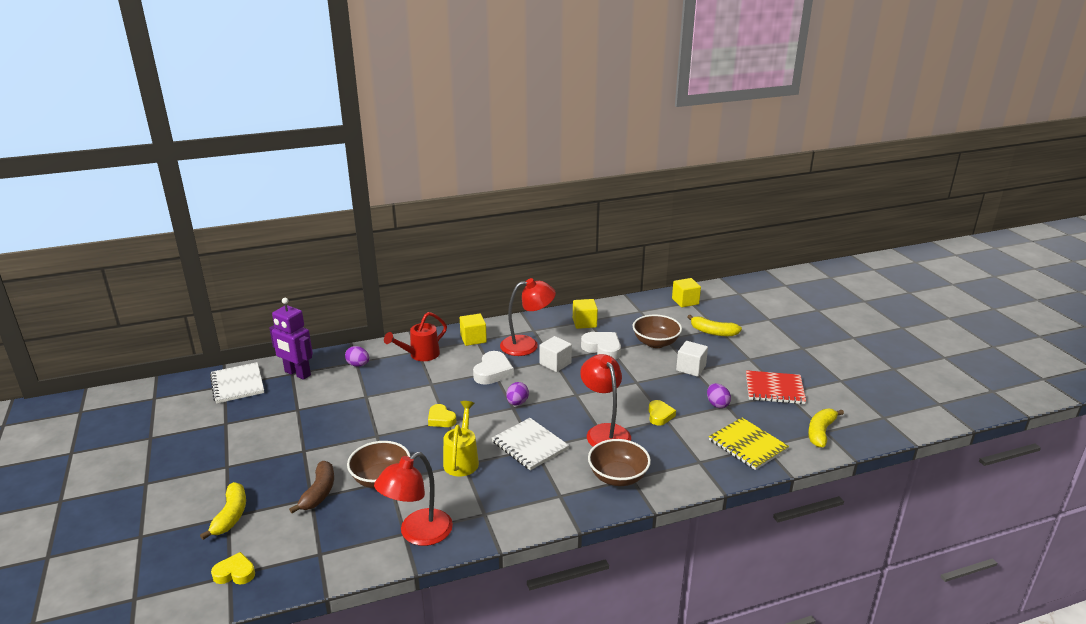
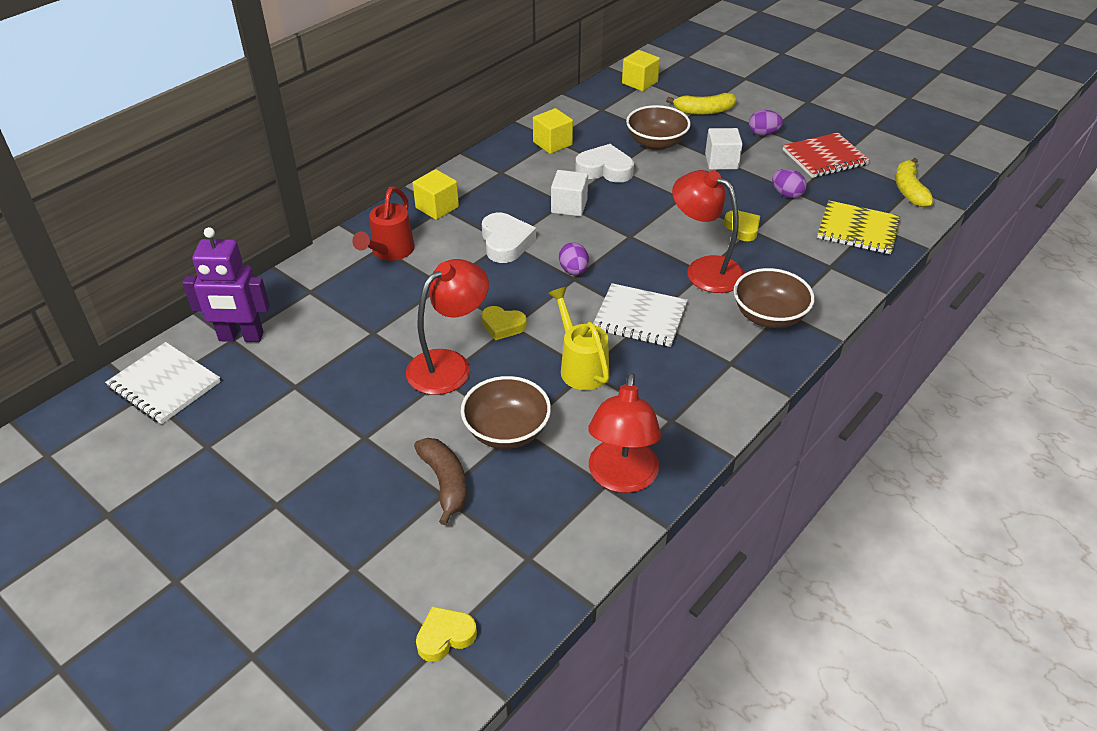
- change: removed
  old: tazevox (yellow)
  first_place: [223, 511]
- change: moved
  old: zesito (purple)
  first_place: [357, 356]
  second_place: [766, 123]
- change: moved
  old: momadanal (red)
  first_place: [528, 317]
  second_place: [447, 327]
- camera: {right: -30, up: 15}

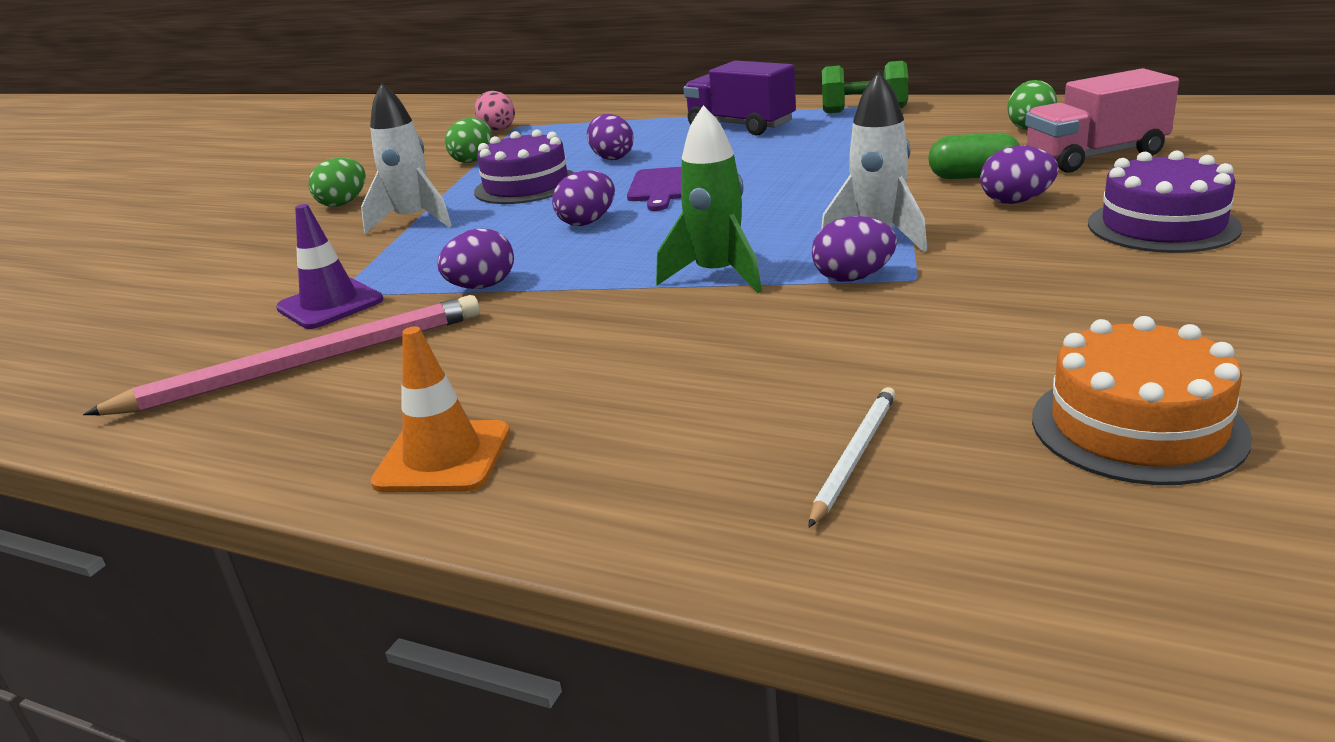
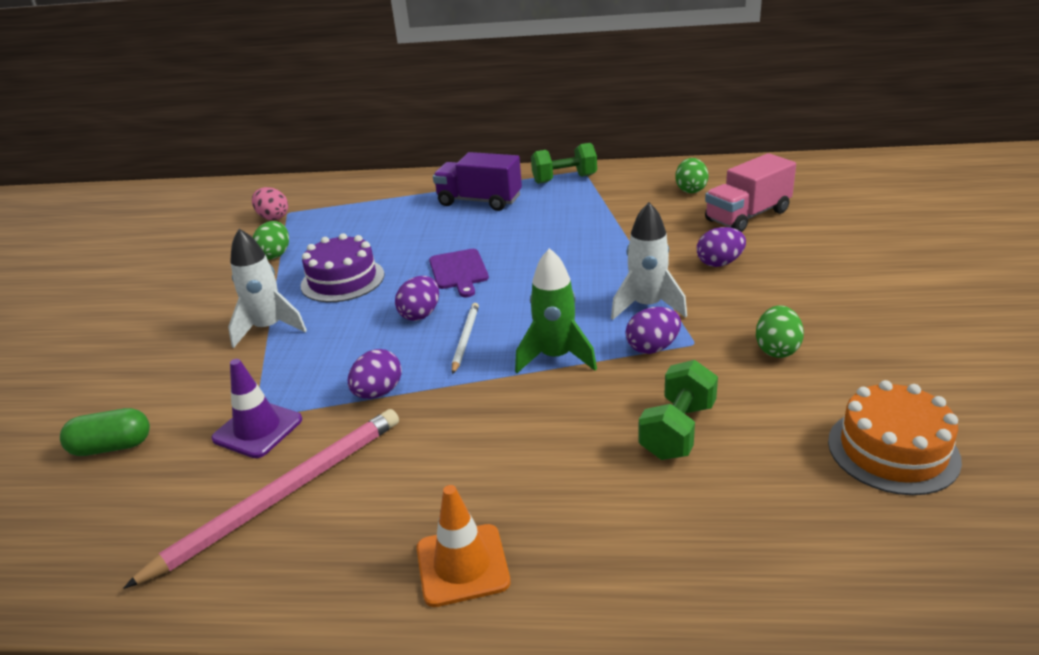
- change: removed
  old: zesito (purple)
  first_place: [610, 137]
- change: removed
  old: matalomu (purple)
  first_place: [1165, 201]
- change: added
  new: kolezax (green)
  second_place: [678, 410]
- change: moved
  old: zesito (green)
  first_place: [337, 182]
  second_place: [780, 331]
- change: moved
  old: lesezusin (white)
  first_place: [852, 457]
  second_place: [465, 338]
- change: moved
  old: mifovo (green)
  first_place: [974, 156]
  second_place: [105, 432]
- camera: {right: -20, up: 5}

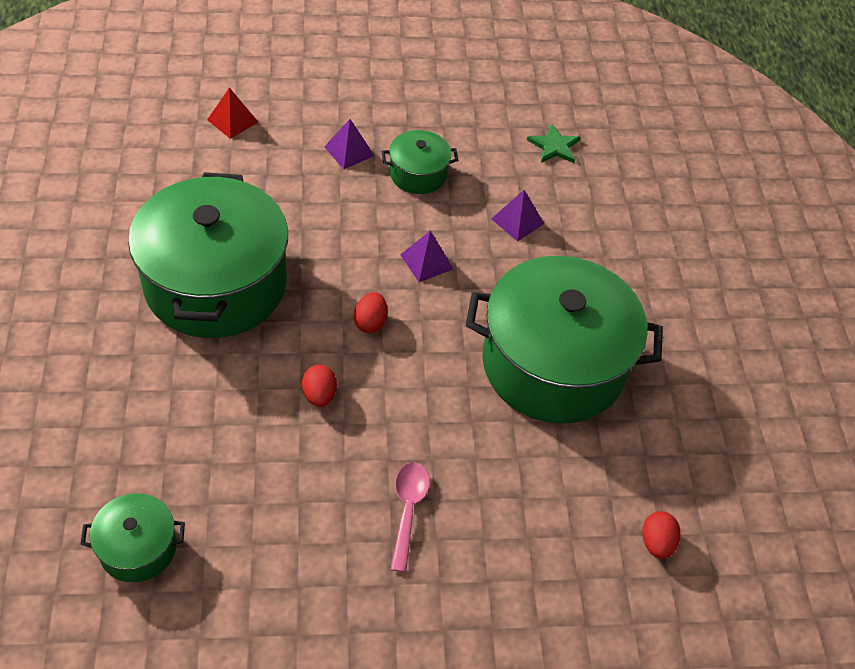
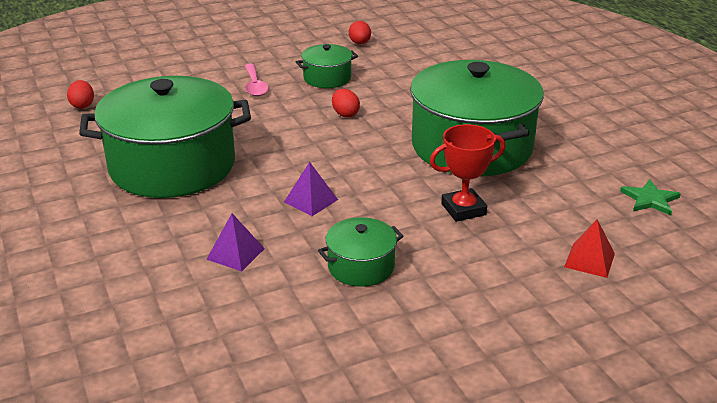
- change: removed
  old: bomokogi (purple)
  first_place: [349, 144]
- change: added
  new: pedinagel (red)
  second_place: [468, 173]
- change: moved
  old: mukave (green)
  first_place: [132, 537]
  second_place: [327, 66]
- change: moved
  old: zesito (red)
  first_place: [371, 312]
  second_place: [360, 32]
- change: moved
  old: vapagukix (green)
  first_place: [554, 143]
  second_place: [650, 197]
- camera: {right: 165, up: -20}

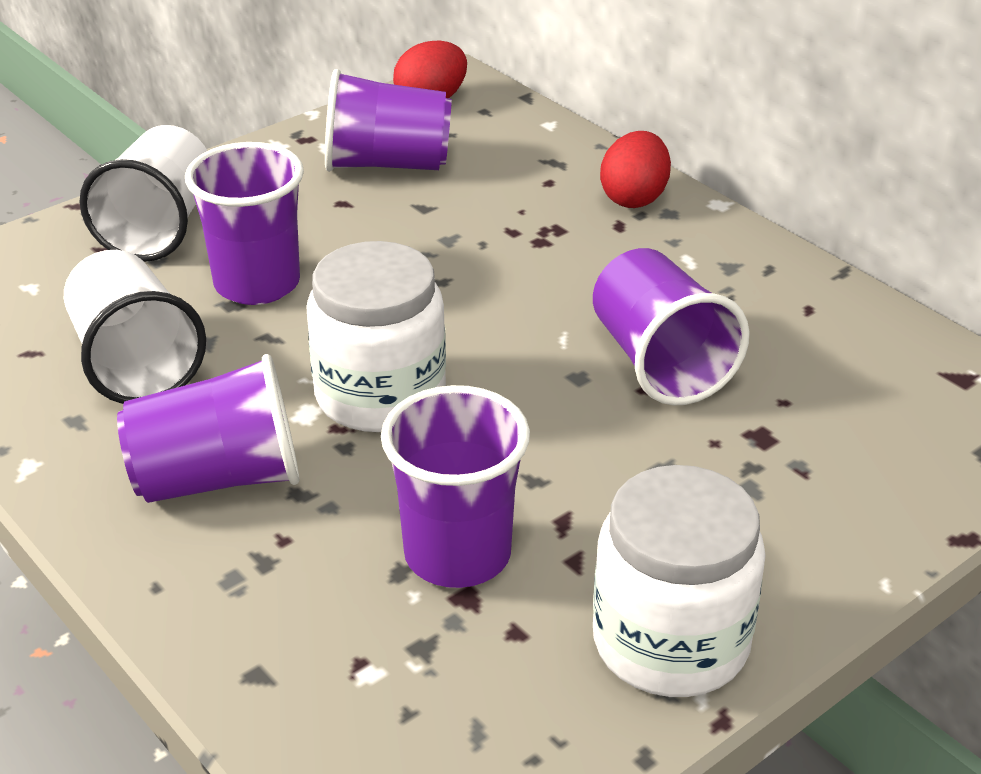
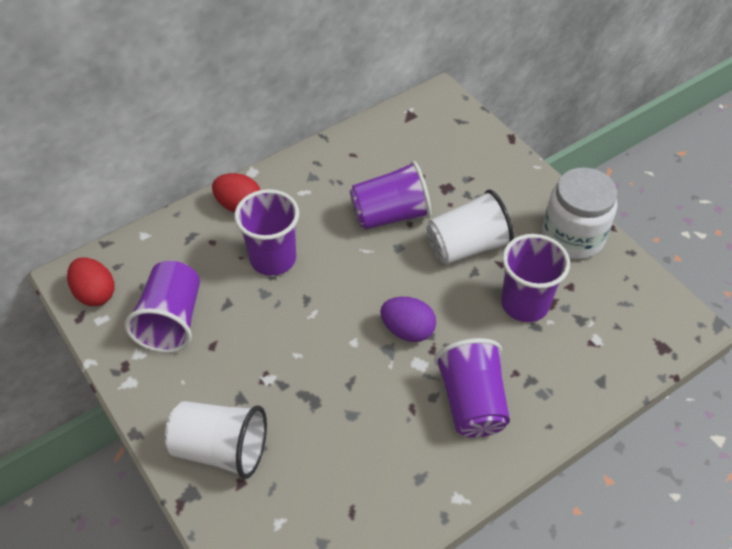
- change: moved
  old: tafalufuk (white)
  first_place: [135, 327]
  second_place: [470, 227]
- change: moved
  old: tafalufuk (purple)
  first_place: [244, 223]
  second_place: [266, 232]
- change: replaced
  old: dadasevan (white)
  new: zesito (purple)
  first_place: [376, 336]
  second_place: [408, 319]
- camera: {right: -85, up: 15}

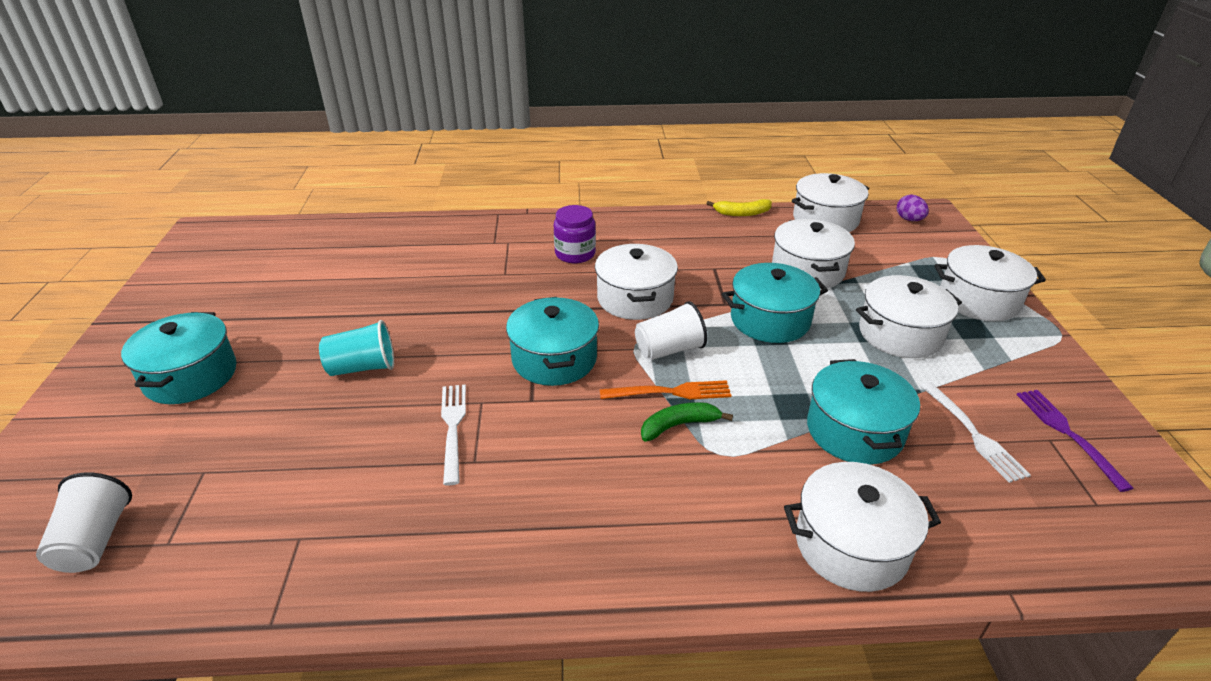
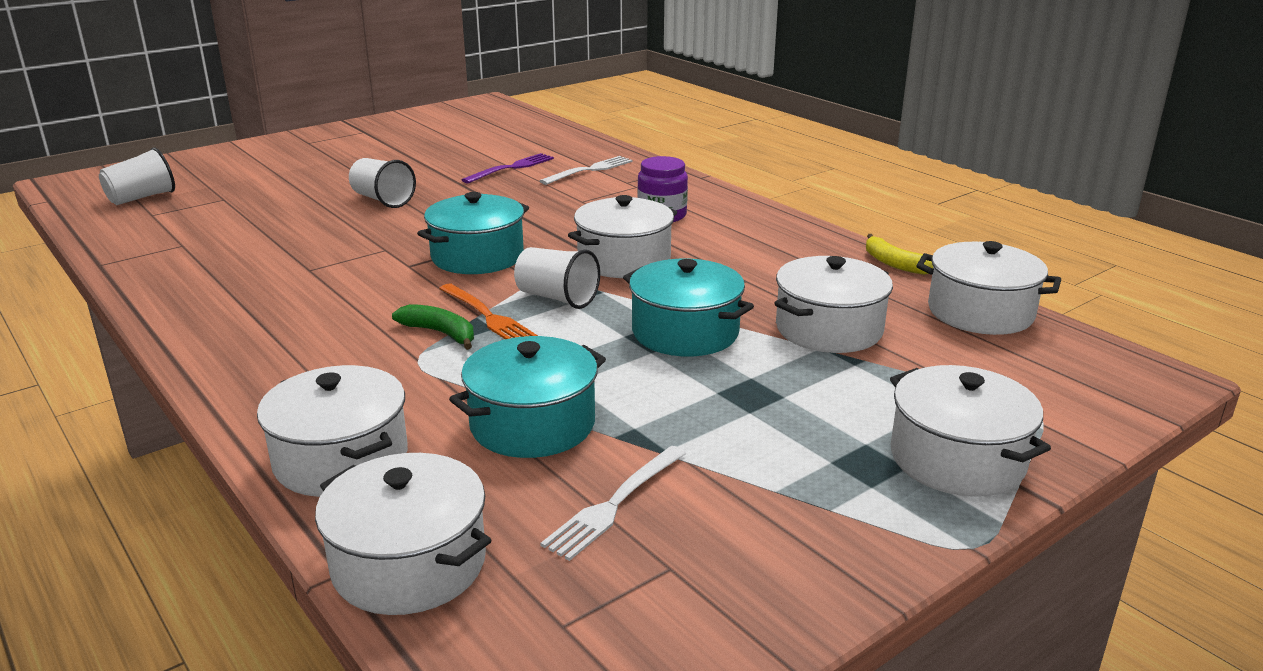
- change: removed
  old: mukave (turquoise)
  first_place: [178, 358]
- change: removed
  old: zesito (purple)
  first_place: [913, 208]
- change: moved
  old: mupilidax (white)
  first_place: [453, 435]
  second_place: [586, 170]
- change: moved
  old: mukave (white)
  first_place: [909, 316]
  second_place: [403, 534]
- change: moved
  old: mupilidax (purple)
  first_place: [1074, 441]
  second_place: [508, 168]
- change: recoloured
  old: tafalufuk (turquoise)
  new: tafalufuk (white)
  first_place: [356, 348]
  second_place: [382, 183]
- camera: {right: 55, up: -10}

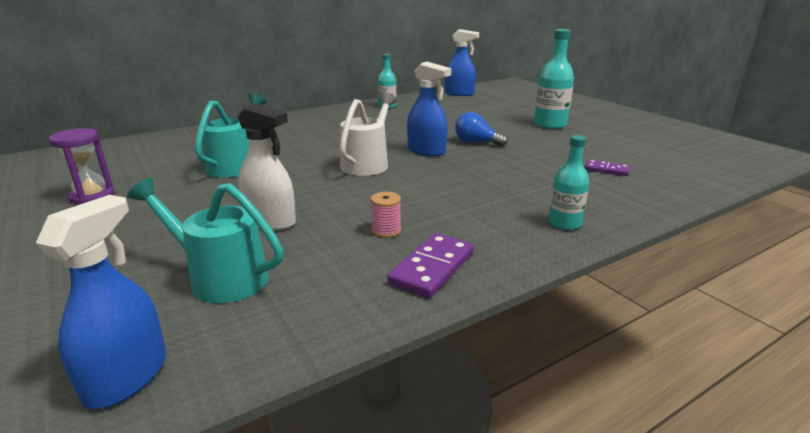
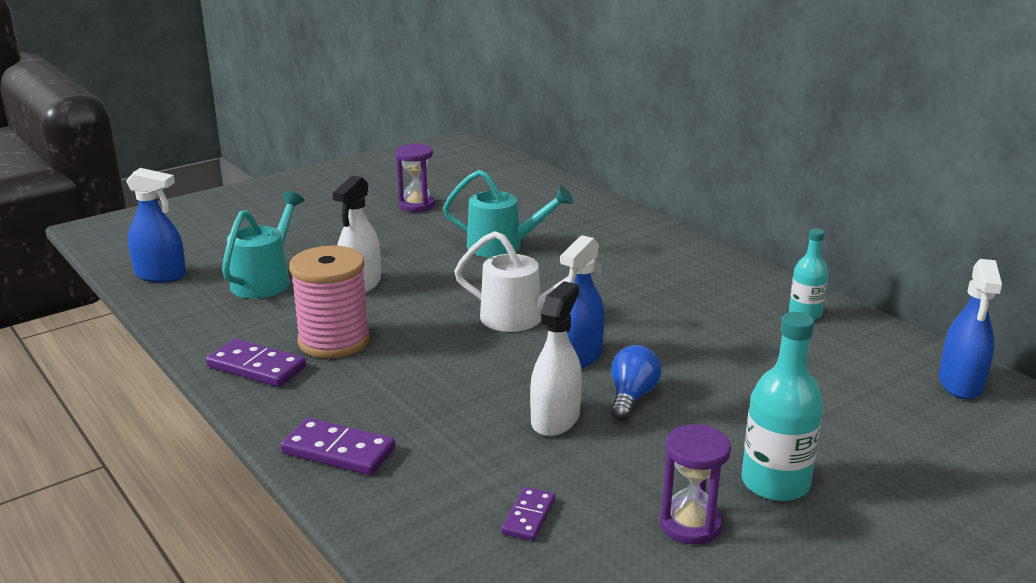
- change: added
  new: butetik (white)
  second_place: [556, 358]
- change: added
  new: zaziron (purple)
  second_place: [695, 484]
- change: replaced
  old: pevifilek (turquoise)
  new: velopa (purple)
  first_place: [568, 182]
  second_place: [337, 446]
- change: resized
  old: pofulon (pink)
  first_place: [386, 215]
  second_place: [329, 302]
  factor: 2.36
- camera: {right: 85, up: 0}

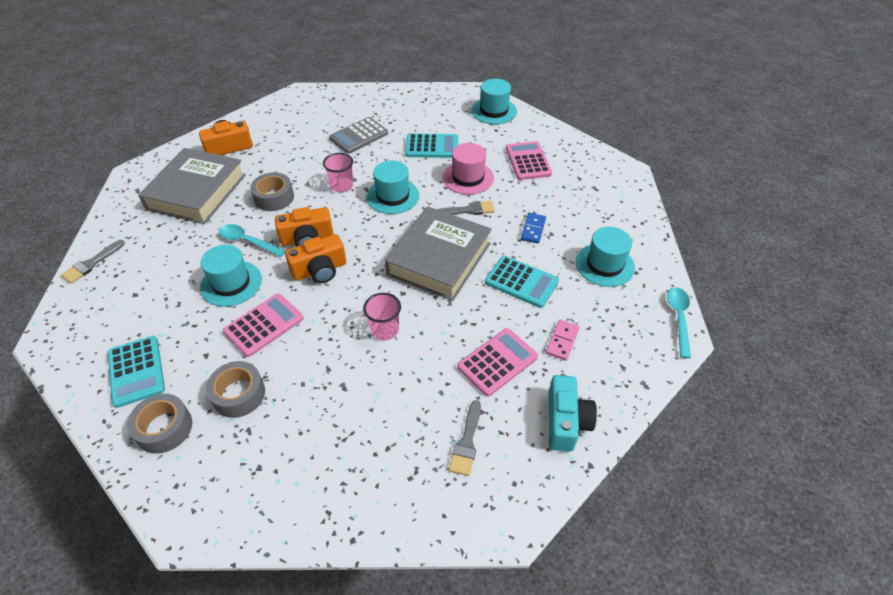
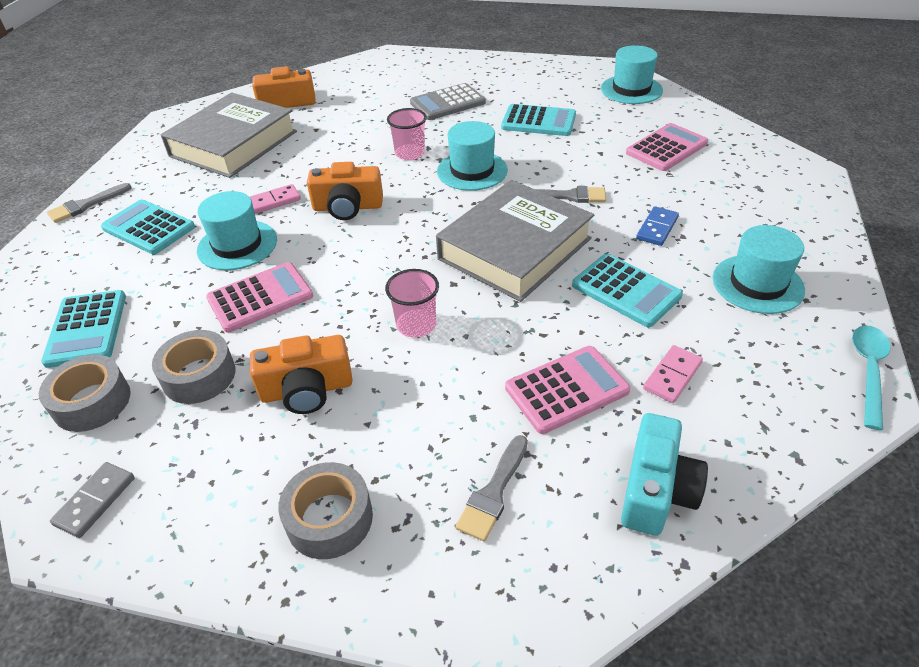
- change: removed
  old: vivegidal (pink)
  first_place: [468, 169]
- change: added
  new: velopa (grey)
  second_place: [92, 500]
- change: added
  new: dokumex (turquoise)
  second_place: [148, 227]
- change: moved
  old: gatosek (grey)
  first_place: [272, 191]
  second_place: [326, 510]
- change: moved
  old: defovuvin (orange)
  first_place: [315, 258]
  second_place: [301, 374]
- change: replaced
  old: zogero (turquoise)
  new: velopa (pink)
  first_place: [252, 240]
  second_place: [275, 199]
- change: turned
  old: dokumex (pink)
  first_place: [529, 160]
  second_place: [667, 147]
  degrees: 45
- camera: {right: 15, up: -5}

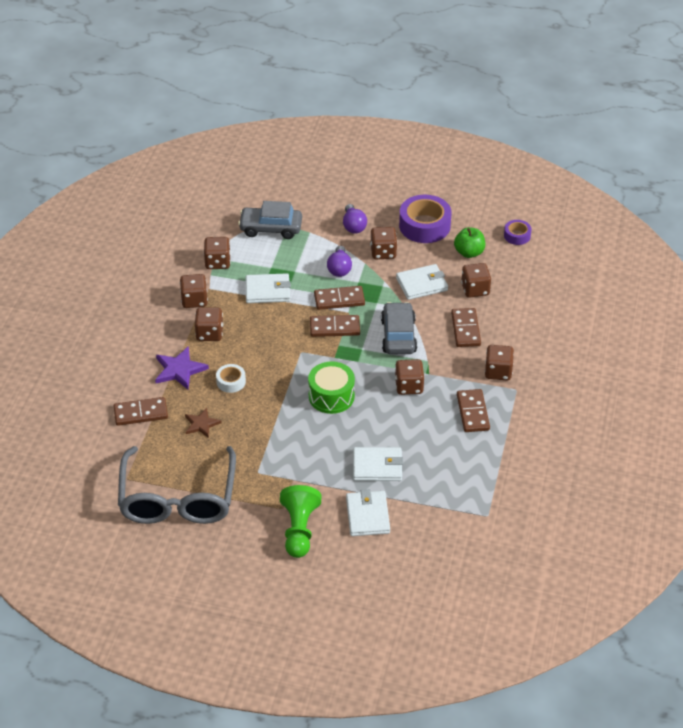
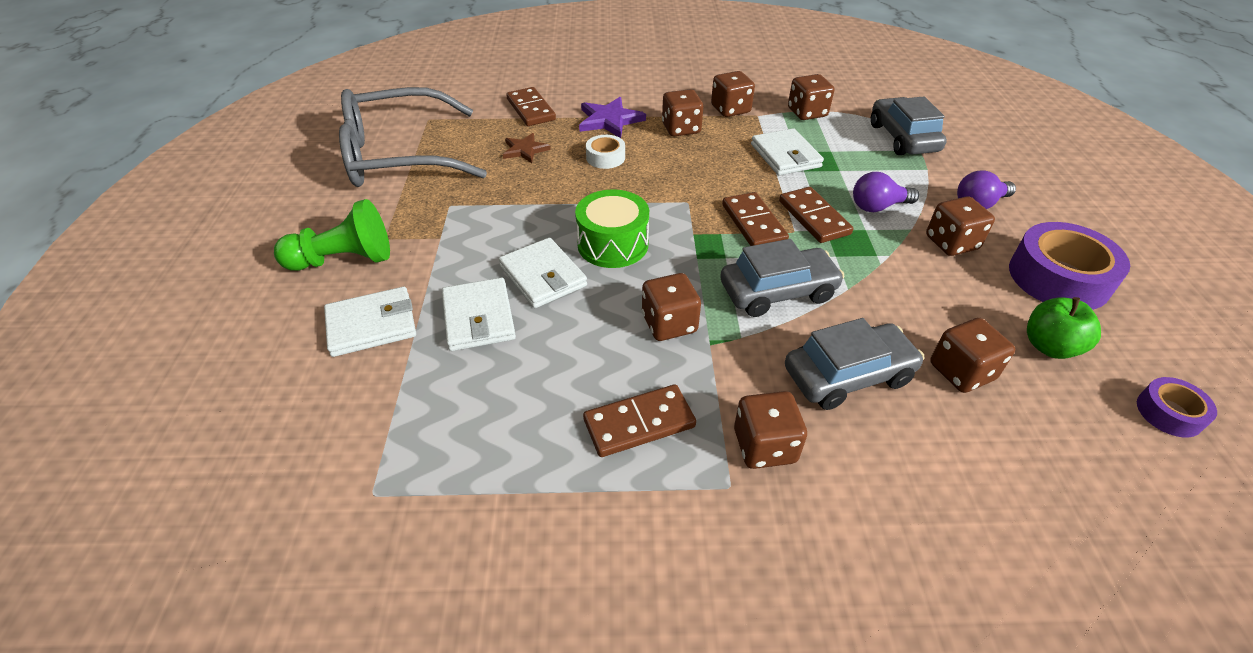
- change: moved
  old: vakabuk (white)
  first_place: [422, 282]
  second_place: [543, 272]
- change: replaced
  old: velopa (brown)
  new: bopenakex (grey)
  first_place: [466, 327]
  second_place: [854, 364]
- camera: {right: 75, up: 0}

